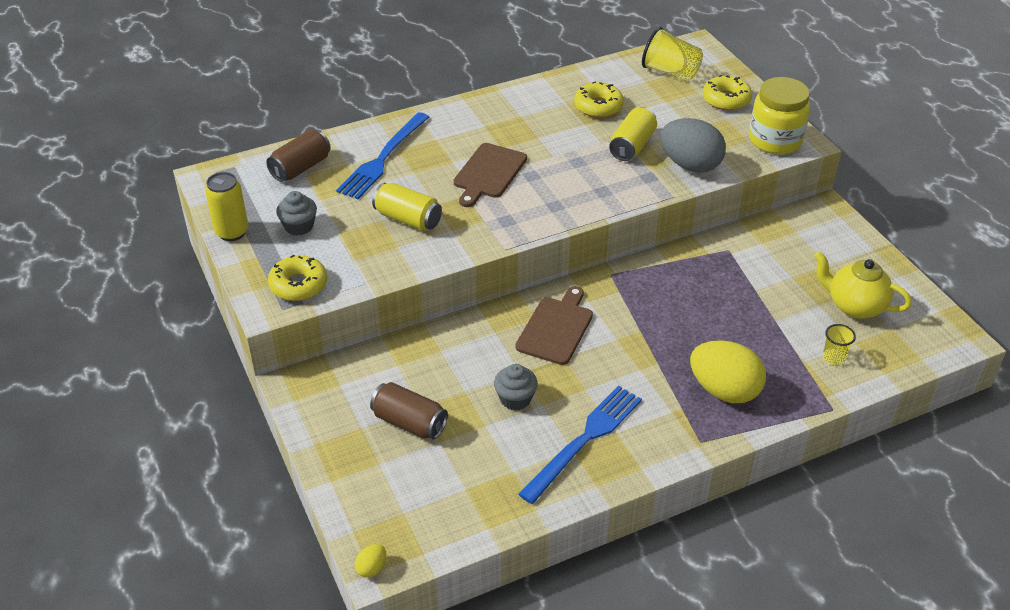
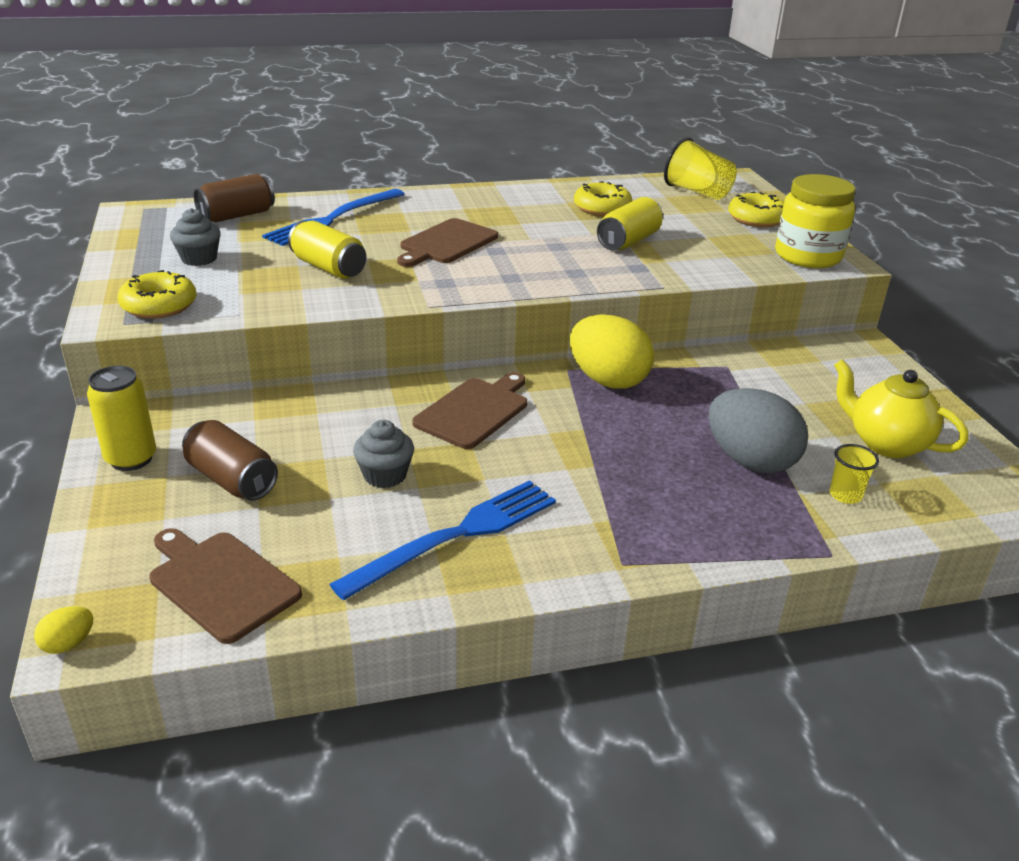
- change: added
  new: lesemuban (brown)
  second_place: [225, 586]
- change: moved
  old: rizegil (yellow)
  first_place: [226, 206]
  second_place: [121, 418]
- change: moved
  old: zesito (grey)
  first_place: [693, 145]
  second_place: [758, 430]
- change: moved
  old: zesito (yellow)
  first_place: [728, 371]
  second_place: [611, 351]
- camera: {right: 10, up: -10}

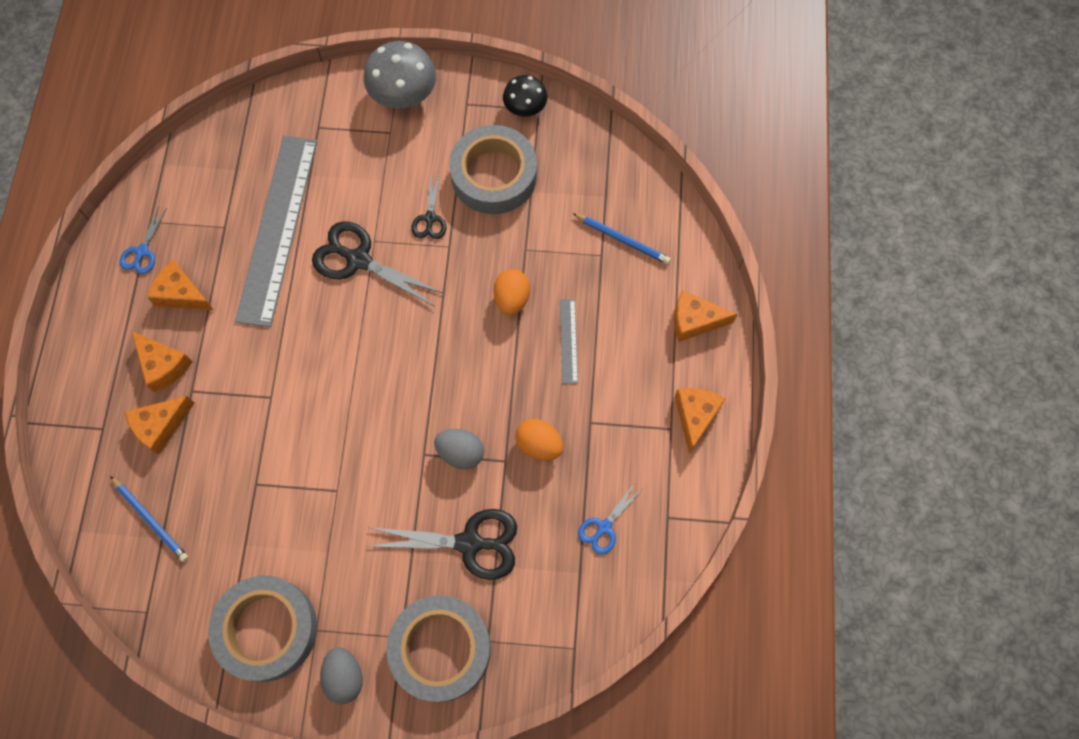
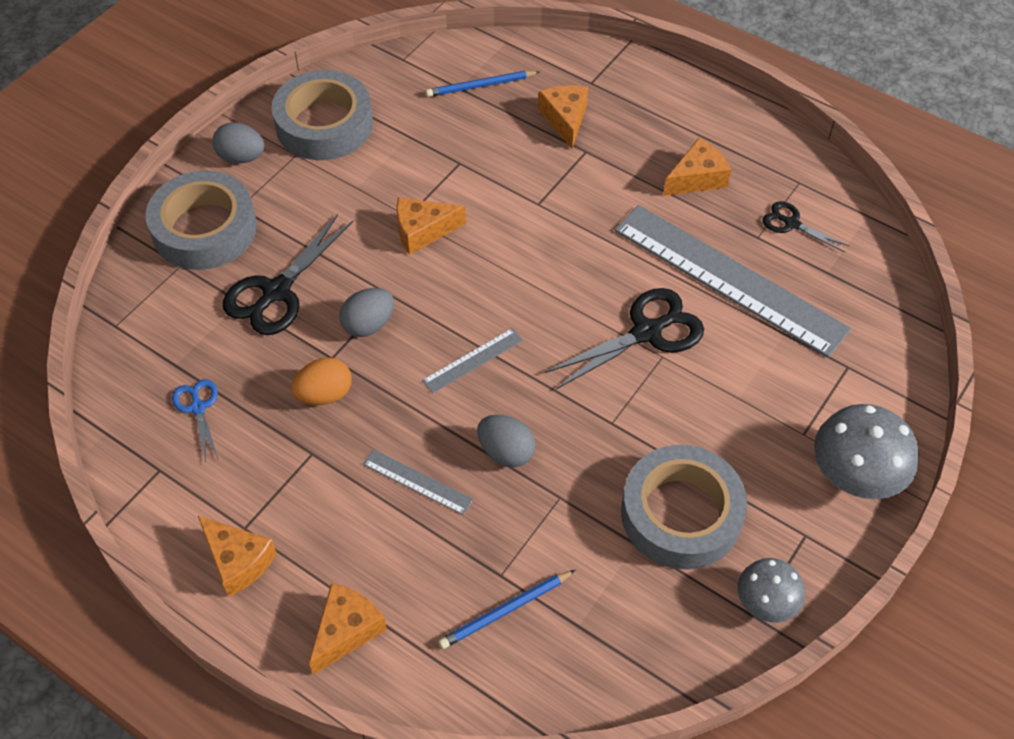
- change: removed
  old: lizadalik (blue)
  first_place: [143, 240]
- change: added
  new: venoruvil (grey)
  second_place: [472, 361]
- change: moved
  old: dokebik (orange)
  first_place: [162, 362]
  second_place: [431, 226]
- change: moved
  old: lizadalik (black)
  first_place: [428, 206]
  second_place: [805, 226]
- change: recoloured
  old: zesito (orange)
  new: zesito (grey)
  first_place: [512, 292]
  second_place: [506, 441]
- change: recoloured
  old: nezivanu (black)
  new: nezivanu (grey)
  first_place: [525, 95]
  second_place: [771, 590]
- camera: {right: 120, up: -15}

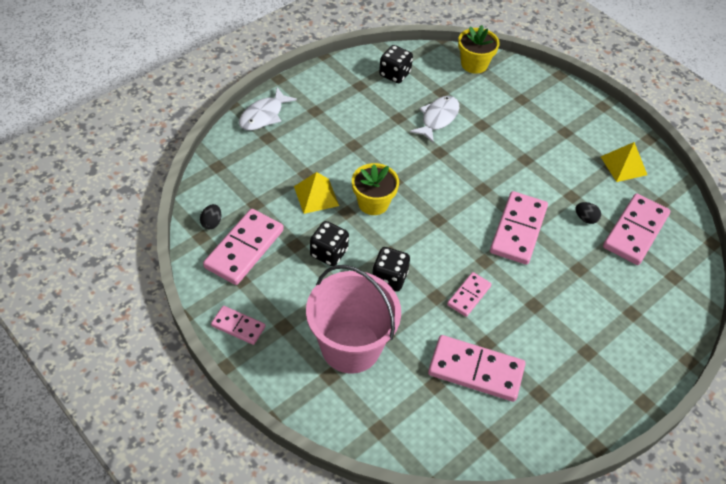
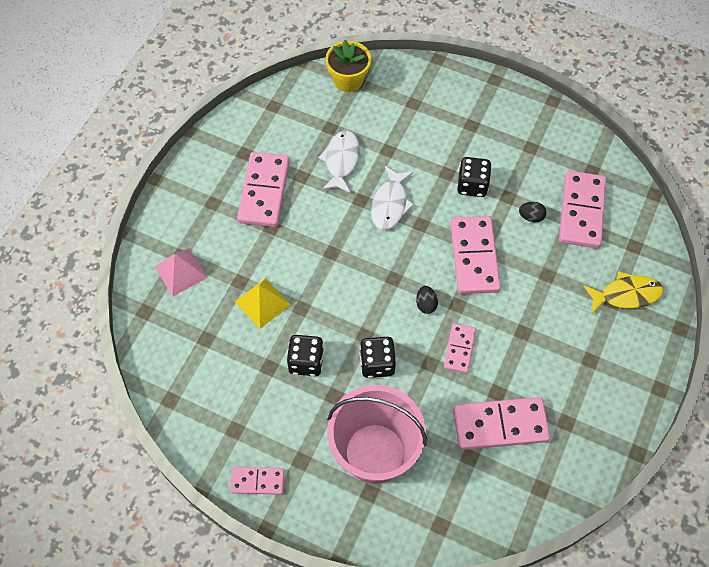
- change: removed
  old: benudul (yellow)
  first_place: [375, 189]
- change: removed
  old: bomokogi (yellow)
  first_place: [624, 162]
- change: added
  new: bomokogi (pink)
  second_place: [181, 272]
- change: added
  new: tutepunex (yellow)
  second_place: [623, 292]
- change: moved
  old: zesito (black)
  first_place: [210, 216]
  second_place: [427, 300]
- change: moved
  old: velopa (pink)
  first_place: [243, 247]
  second_place: [263, 189]
- change: moved
  old: tutepunex (white)
  first_place: [268, 108]
  second_place: [392, 198]
- change: moved
  old: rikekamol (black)
  first_place: [396, 64]
  second_place: [474, 177]
- camera: {right: -20, up: 10}

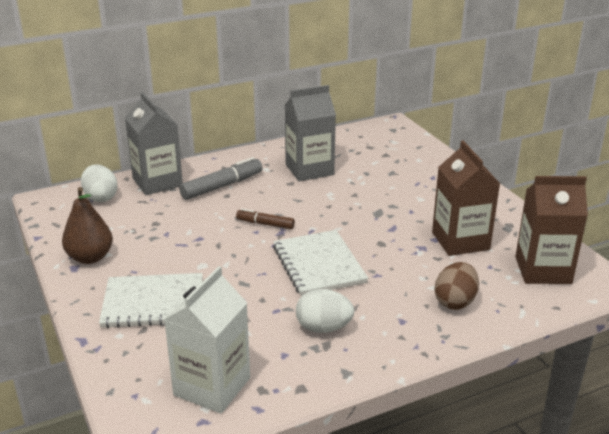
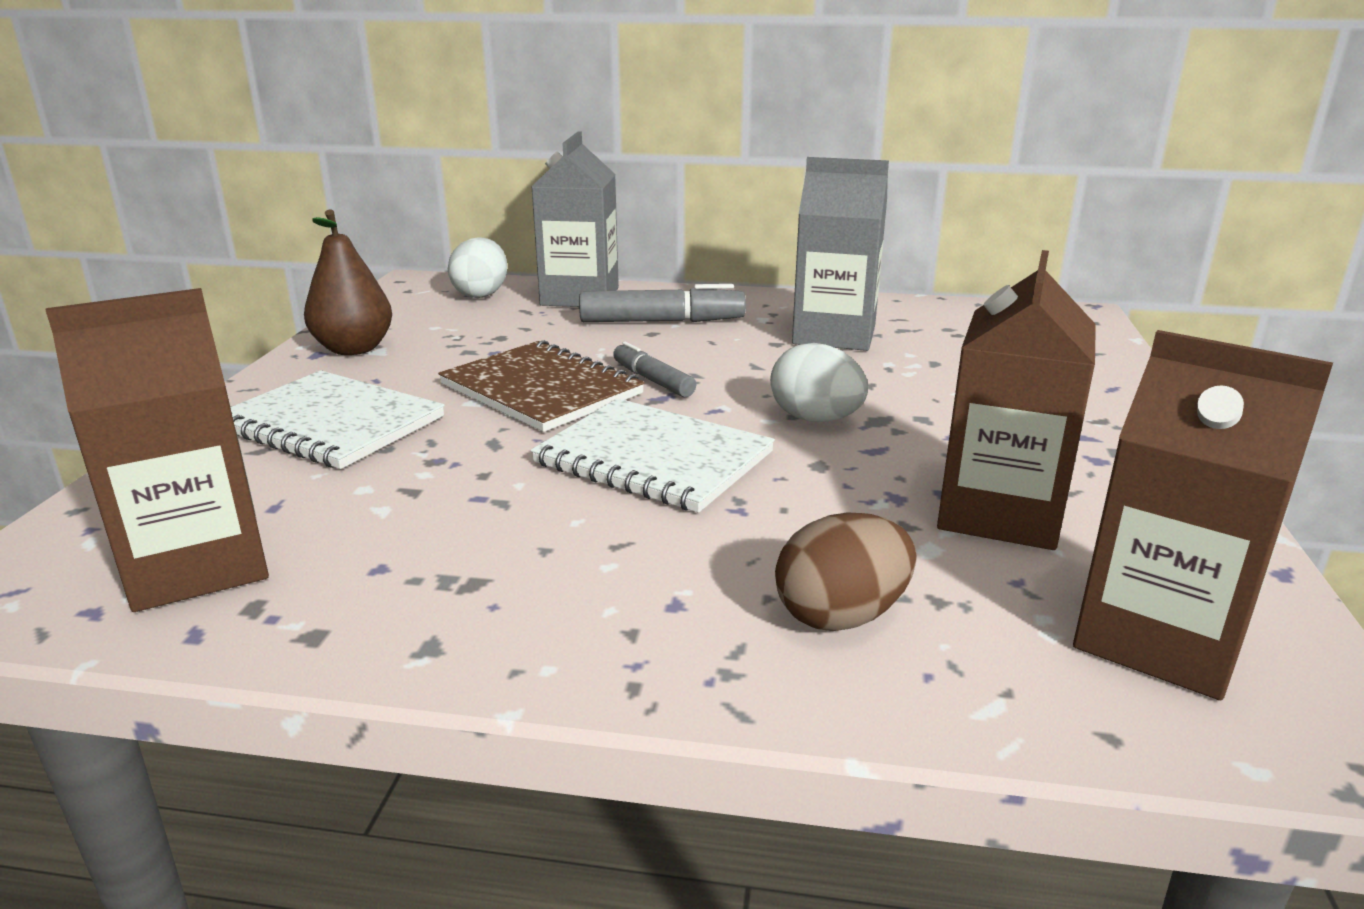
- change: added
  new: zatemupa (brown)
  second_place: [541, 386]
- change: moved
  old: zesito (white)
  first_place: [325, 311]
  second_place: [819, 382]
- change: recoloured
  old: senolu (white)
  new: senolu (brown)
  first_place: [207, 340]
  second_place: [157, 450]
- change: recoloured
  old: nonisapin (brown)
  new: nonisapin (grey)
  first_place: [265, 218]
  second_place: [654, 369]
- change: turned
  old: zatemupa (white)
  first_place: [320, 263]
  second_place: [653, 455]
  degrees: -75
- camera: {right: 35, up: -5}

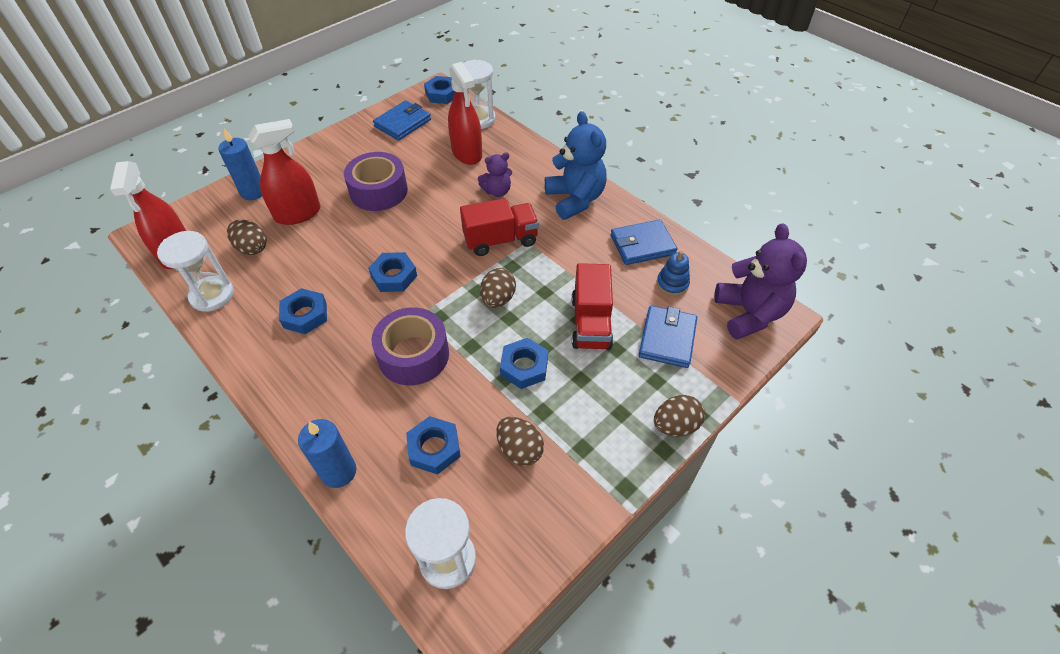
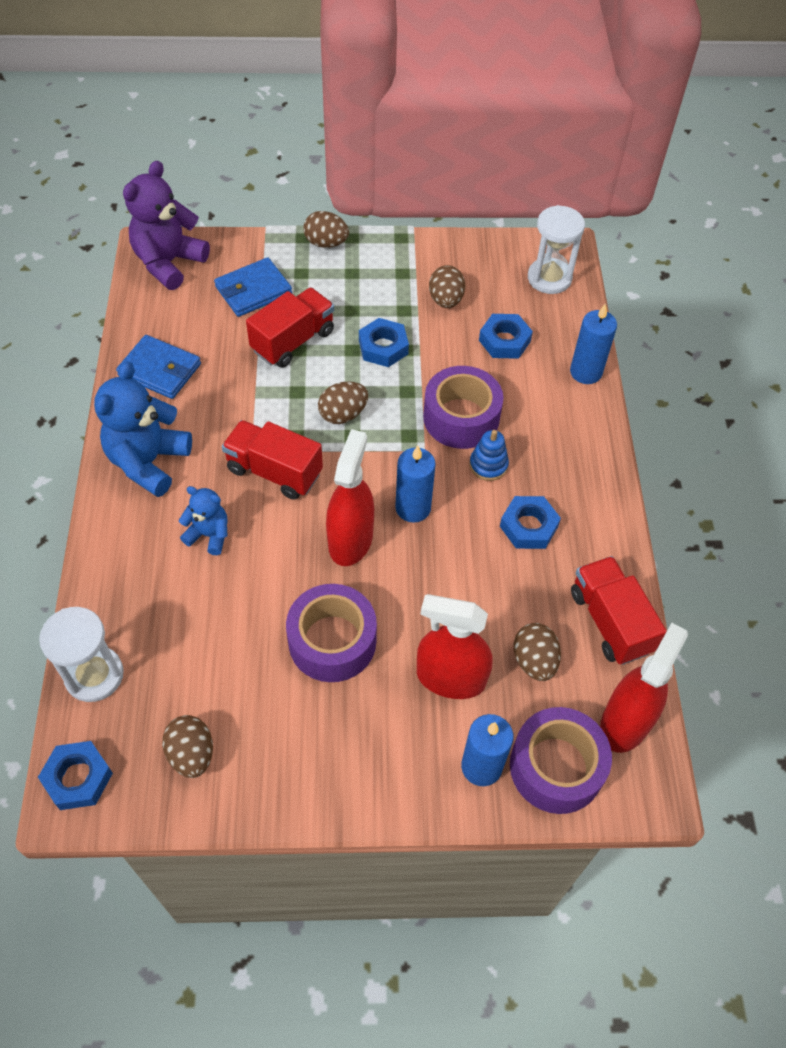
- change: added
  new: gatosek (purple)
  second_place: [561, 760]
- change: moved
  old: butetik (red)
  first_place: [465, 113]
  second_place: [350, 497]
- change: moved
  old: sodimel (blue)
  first_place: [673, 273]
  second_place: [489, 455]
- change: replaced
  old: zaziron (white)
  new: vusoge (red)
  first_place: [195, 271]
  second_place: [619, 610]
- change: replaced
  old: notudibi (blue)
  new: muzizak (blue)
  first_place: [392, 272]
  second_place: [415, 484]
- change: replaced
  old: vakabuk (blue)
  new: zesito (brown)
  first_place: [402, 120]
  second_place: [187, 746]
- change: recoloured
  old: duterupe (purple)
  new: duterupe (blue)
  first_place: [495, 174]
  second_place: [203, 520]
- camera: {right: -140, up: 5}

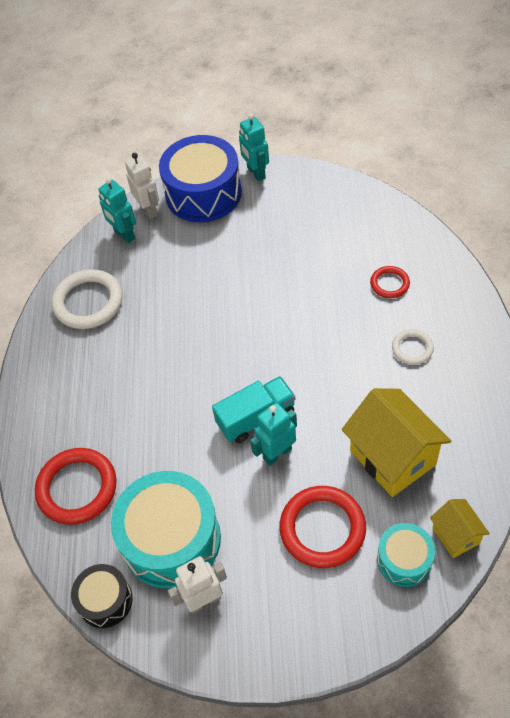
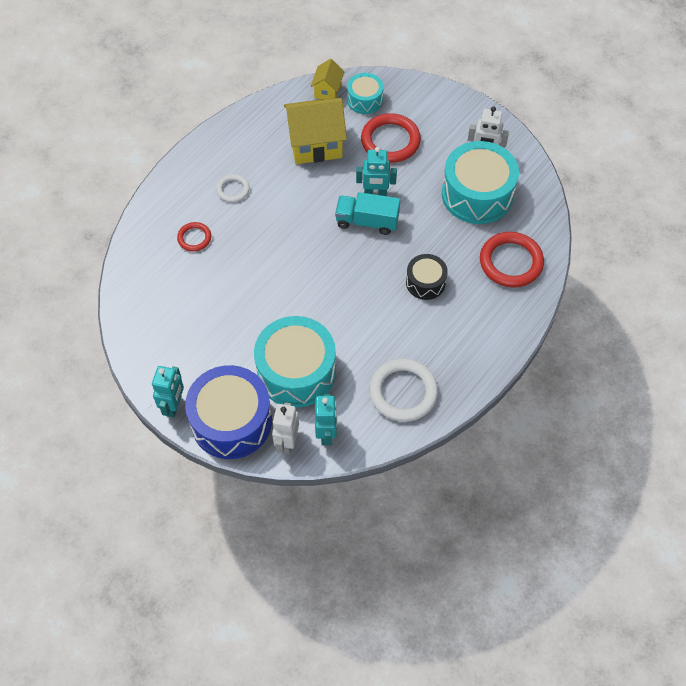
- change: added
  new: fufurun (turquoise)
  second_place: [295, 362]
- change: moved
  old: fufurun (black)
  first_place: [102, 596]
  second_place: [427, 277]
- change: turned
  old: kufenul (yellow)
  first_place: [396, 442]
  second_place: [315, 130]
  degrees: 75
- camera: {right: -145, up: 5}

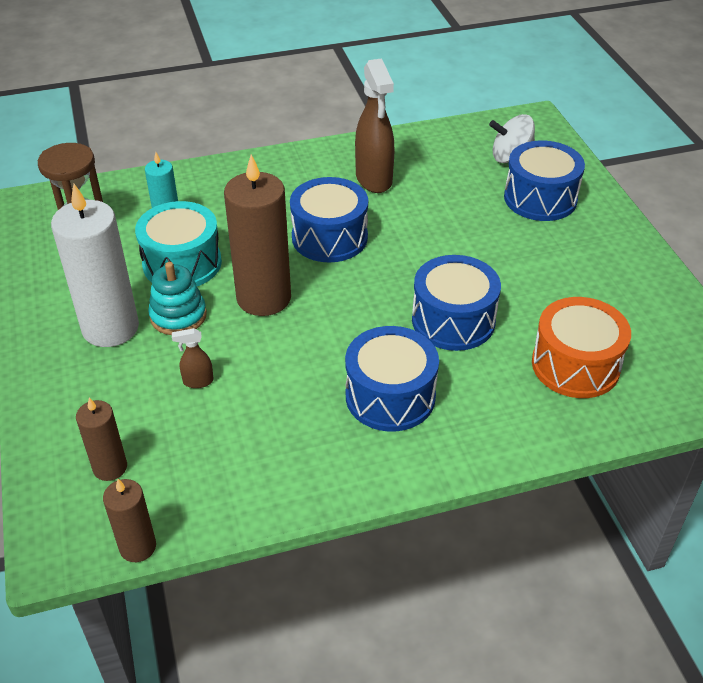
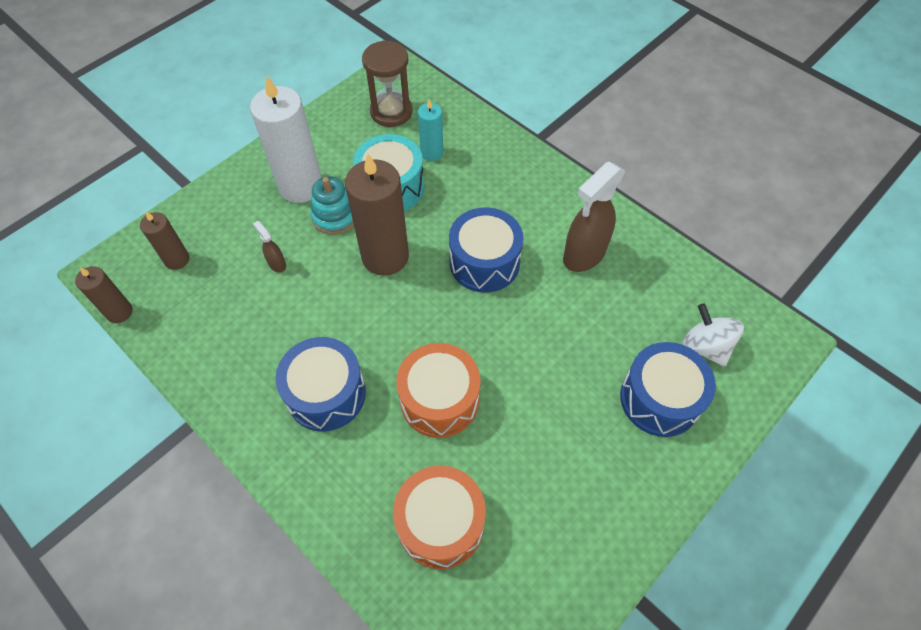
- change: recoloured
  old: fufurun (blue)
  new: fufurun (orange)
  first_place: [456, 303]
  second_place: [438, 390]
- camera: {right: 60, up: 15}

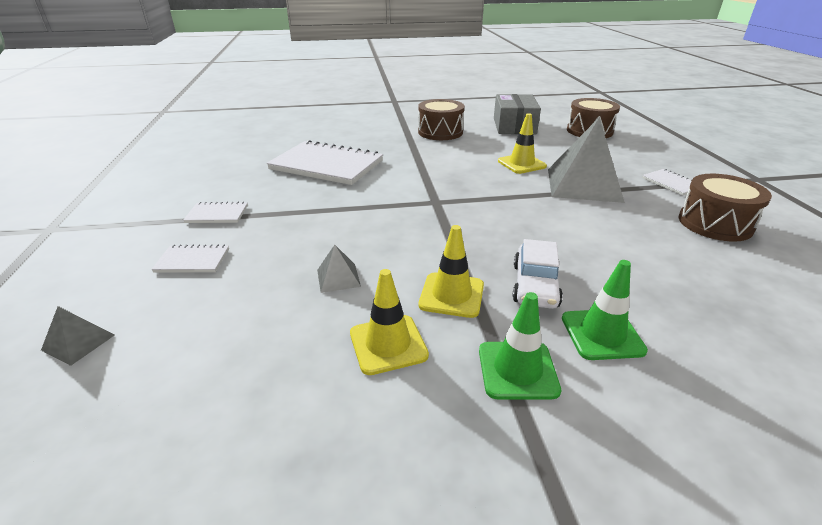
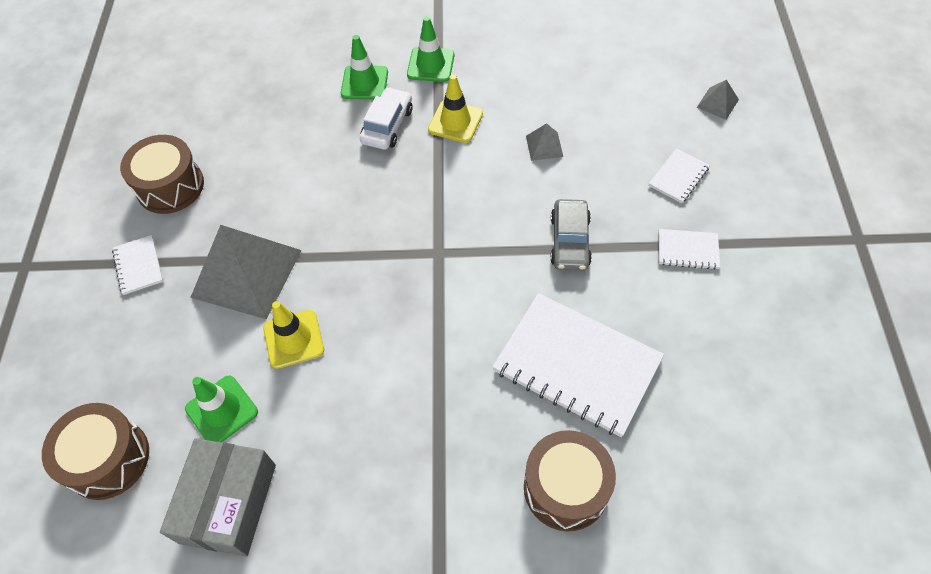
- change: removed
  old: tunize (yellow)
  first_place: [389, 322]
- change: added
  new: tunize (green)
  second_place: [221, 409]
- change: added
  new: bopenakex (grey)
  second_place: [571, 235]
- change: moved
  old: fufurun (brown)
  first_place: [441, 119]
  second_place: [570, 480]
- change: turned
  old: zatemupa (white)
  first_place: [190, 258]
  second_place: [679, 176]
  degrees: -60
- camera: {right: -170, up: 25}

